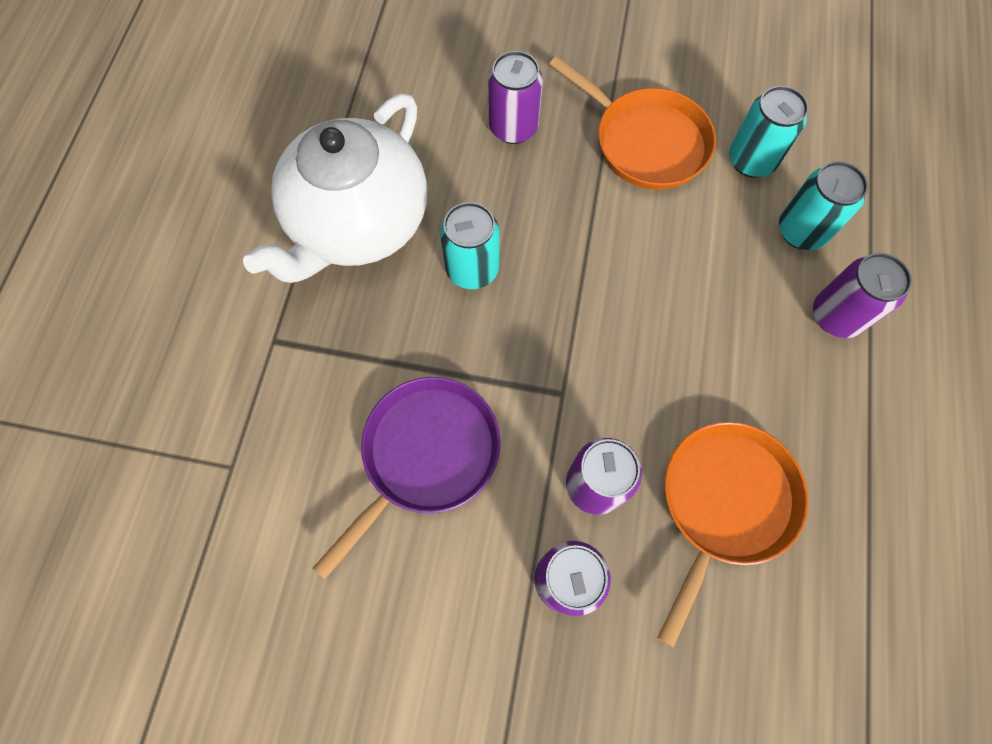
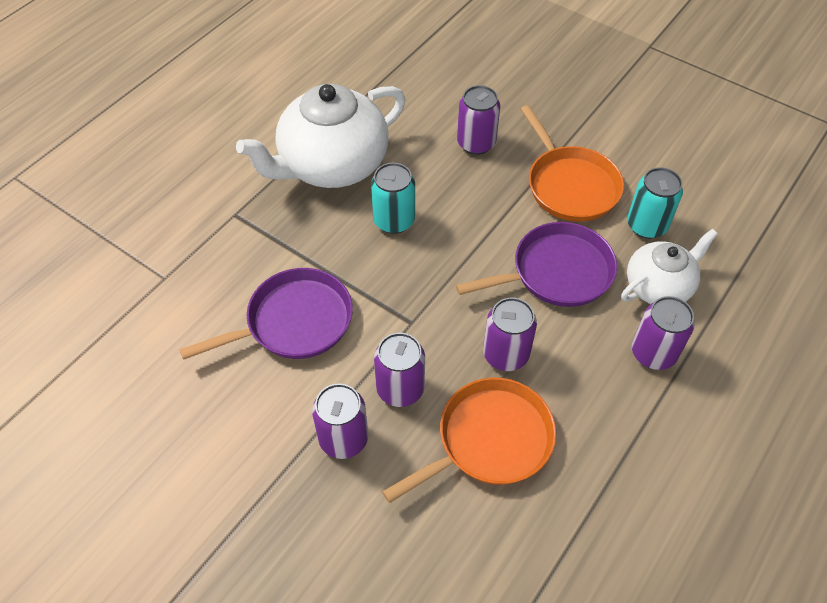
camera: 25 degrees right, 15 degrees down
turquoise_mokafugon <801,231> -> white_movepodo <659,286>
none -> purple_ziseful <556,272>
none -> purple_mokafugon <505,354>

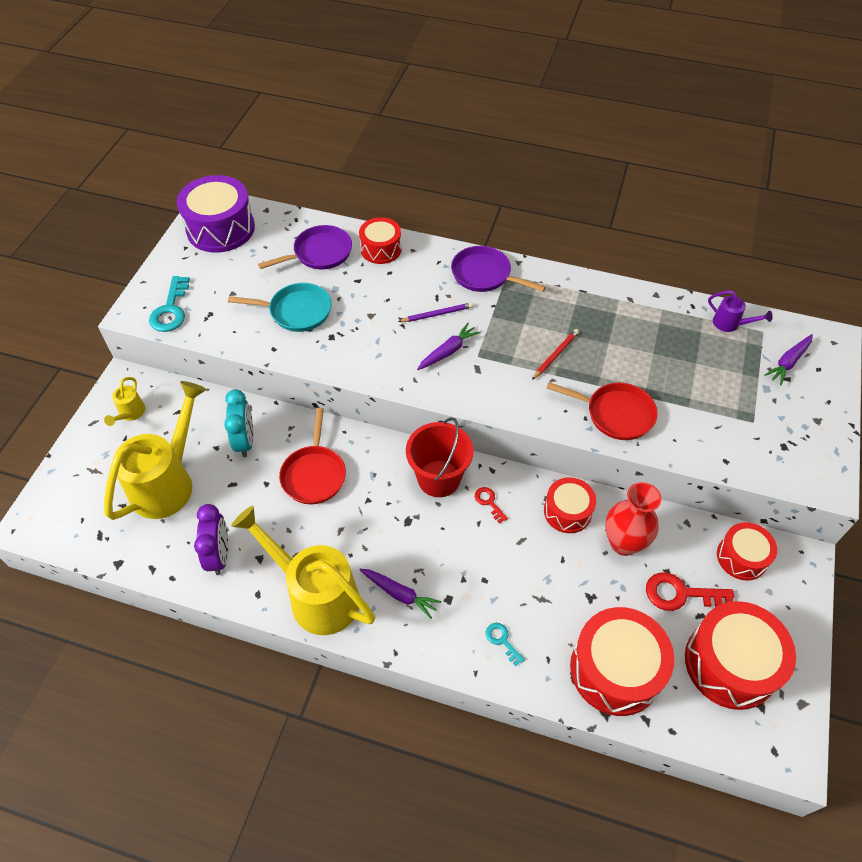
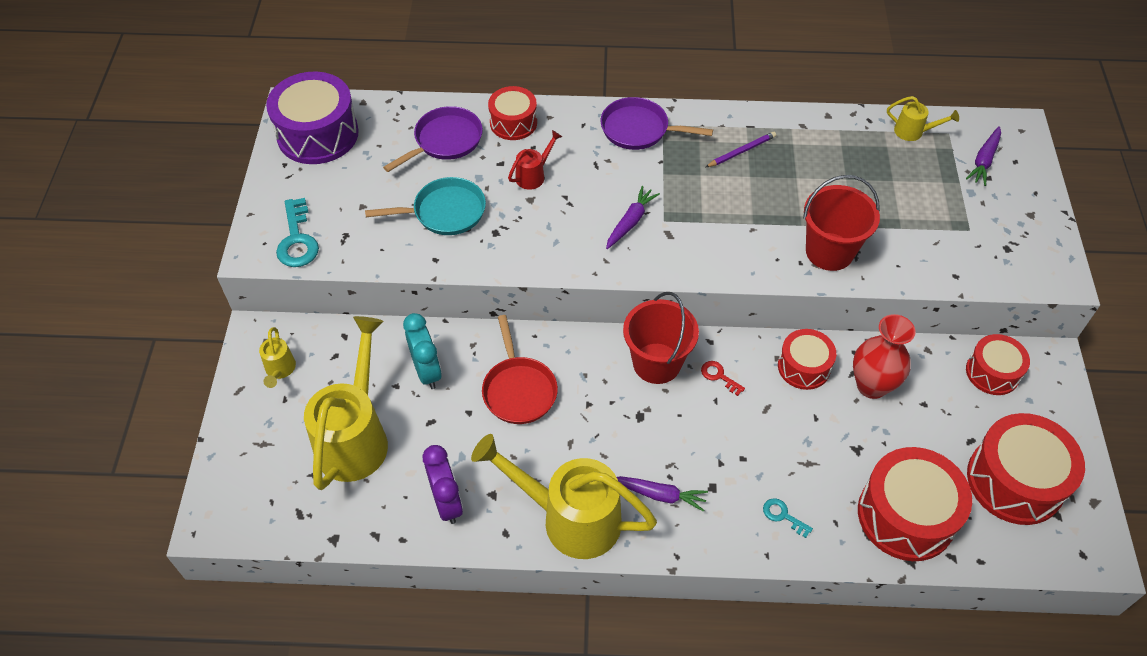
camera: 15 degrees left, 0 degrees up
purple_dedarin <437,314> -> purple_dedarin <741,151>, move
red_dedarin <555,355> -> none
red_ziseful <615,414> -> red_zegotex <829,251>
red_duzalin <681,594> -> none
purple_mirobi <730,324> -> yellow_mirobi <913,132>
none -> red_mirobi <533,175>

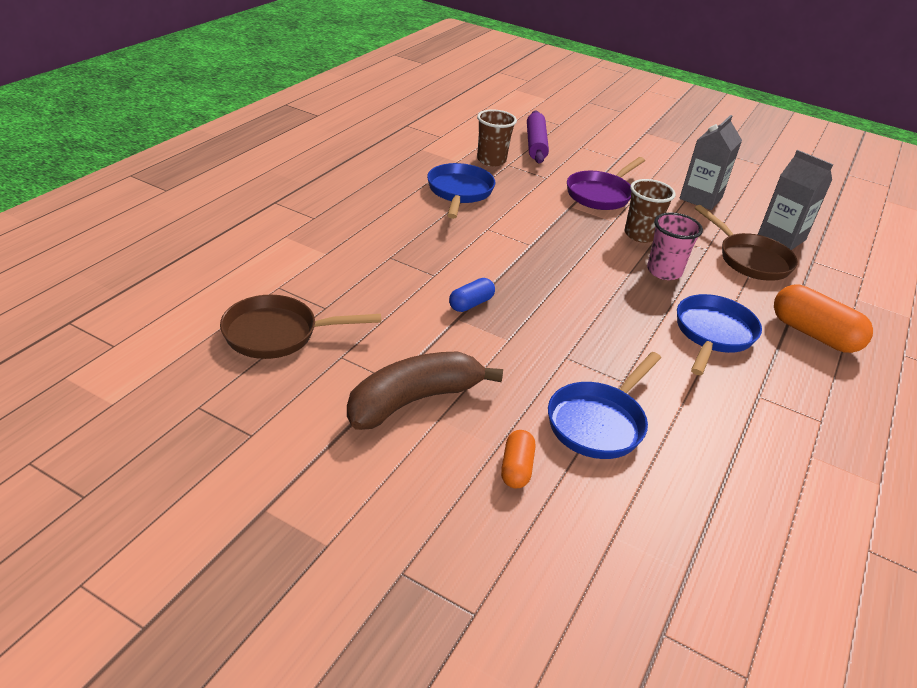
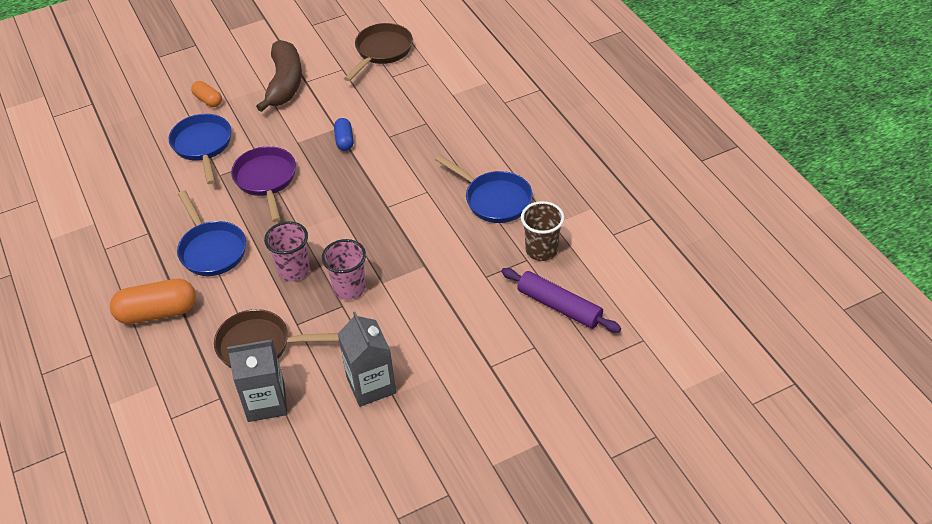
camera: 130 degrees right, 10 degrees up
purple_ziseful <601,194> -> purple_ziseful <266,180>, move
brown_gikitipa <640,235> -> pink_gikitipa <349,288>

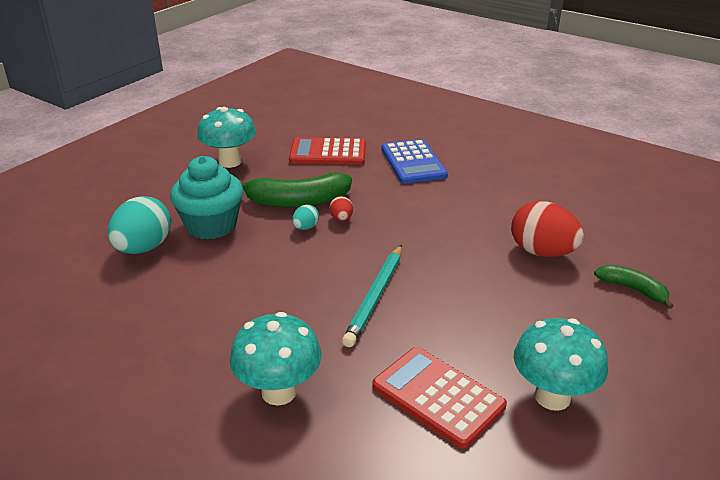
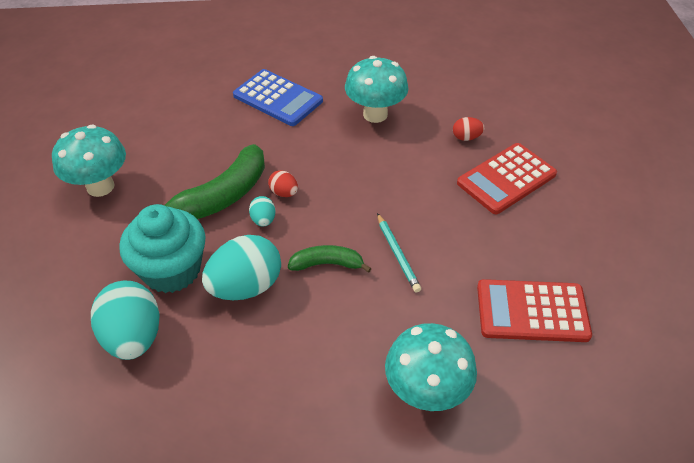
camera: 40 degrees left, 15 degrees up
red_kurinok <328,153> -> red_kurinok <506,179>, move
turquoise_dedarin <375,297> -> turquoise_dedarin <397,254>, x0.64
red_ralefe <542,252> -> red_ralefe <466,137>, x0.47
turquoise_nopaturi <552,397> -> turquoise_nopaturi <375,114>, move
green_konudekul <633,289> -> green_konudekul <327,264>, move
none -> turquoise_ralefe <246,286>

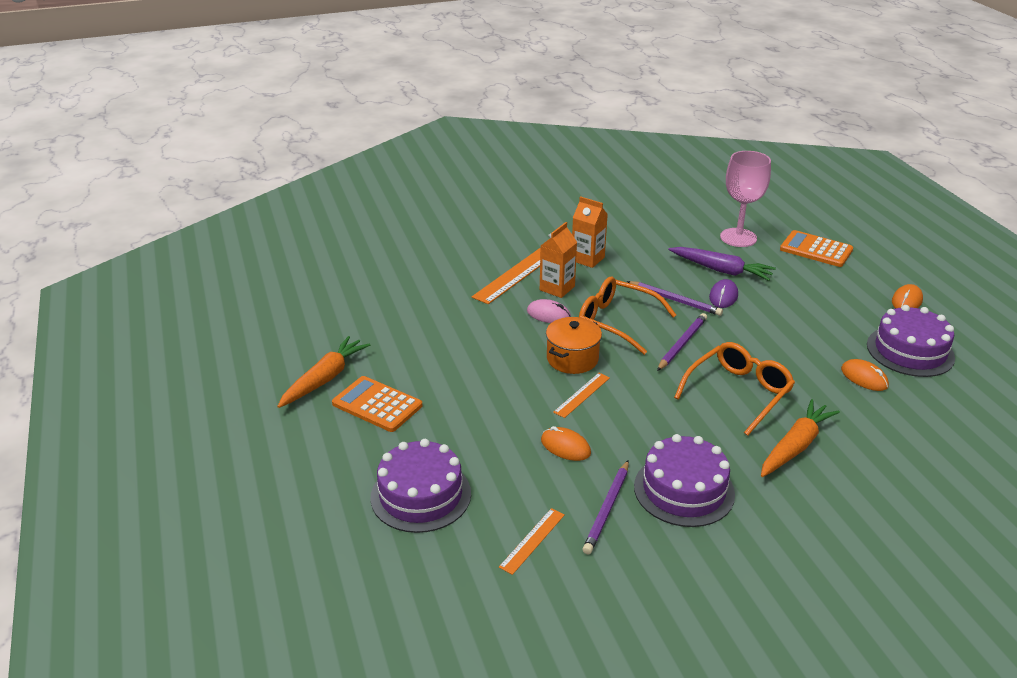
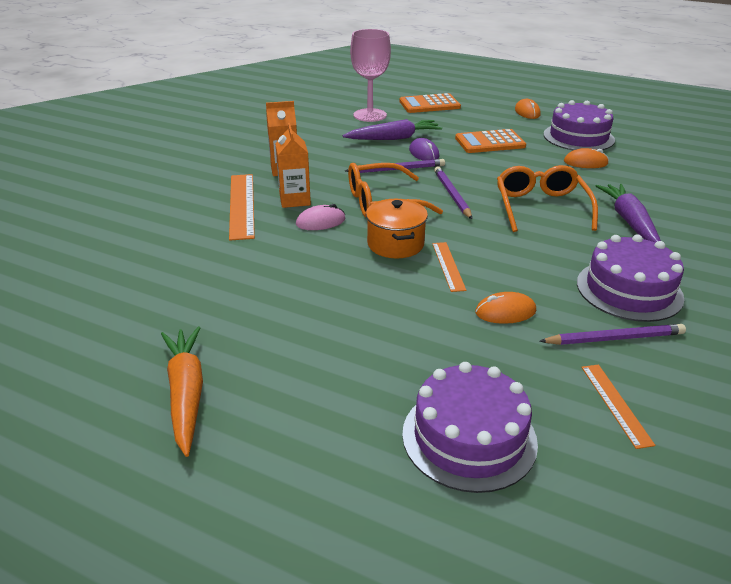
camera: 45 degrees left, 0 degrees up
orange_kurinok <377,405> -> orange_kurinok <490,142>, move
purple_dedarin <607,509> -> purple_dedarin <614,338>, 75 degrees counterclockwise
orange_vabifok <795,446> -> purple_vabifok <629,221>

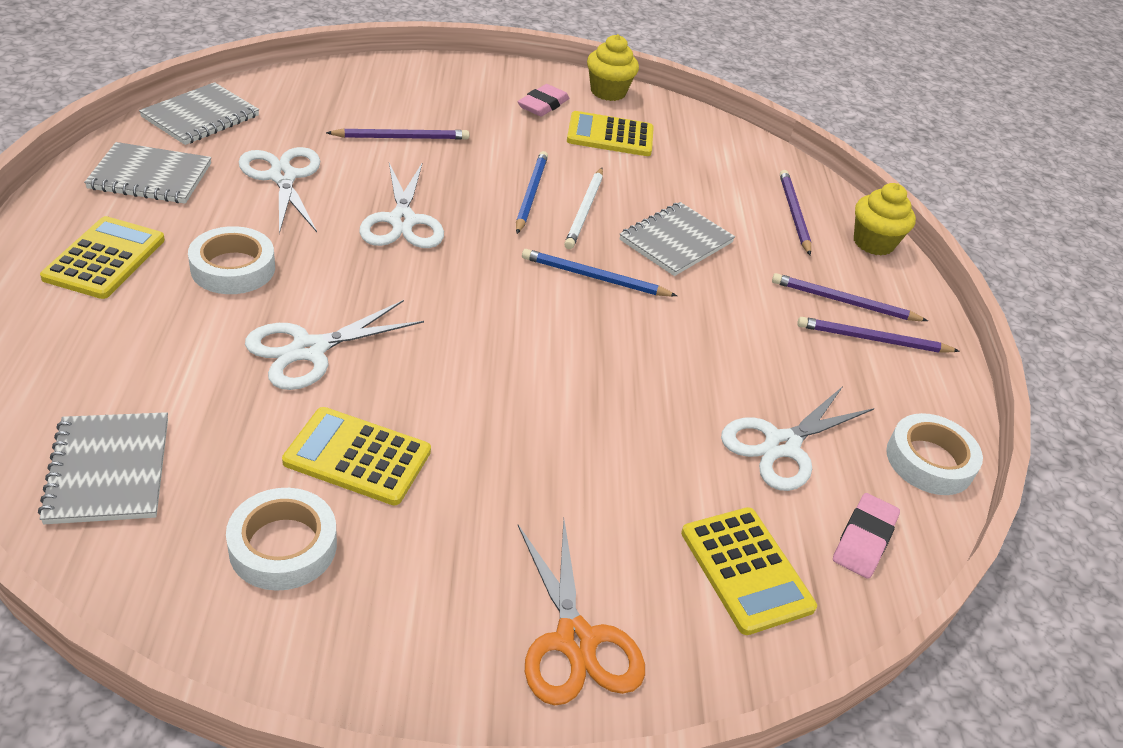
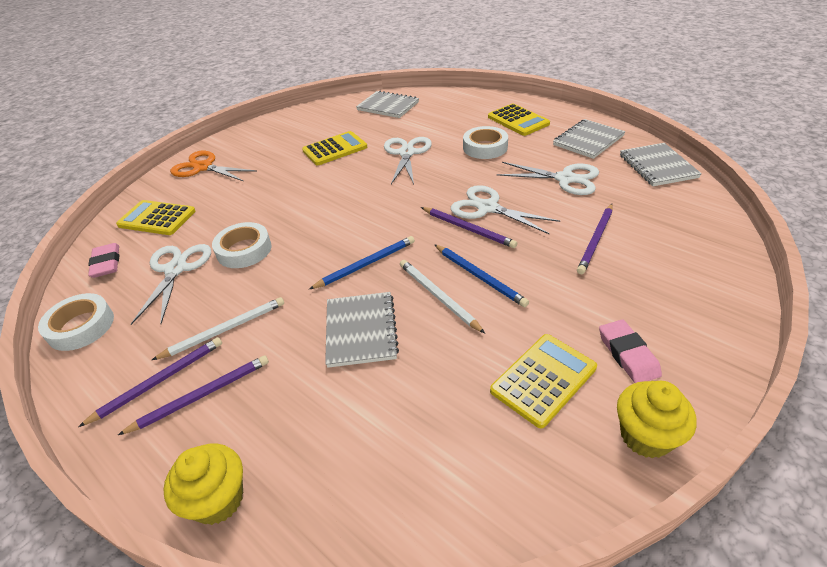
camera: 140 degrees right, 0 degrees up
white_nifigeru <283,546> -> white_nifigeru <244,250>, move
purple_dedarin <794,214> -> purple_dedarin <468,229>, move
none -> white_dedarin <224,330>

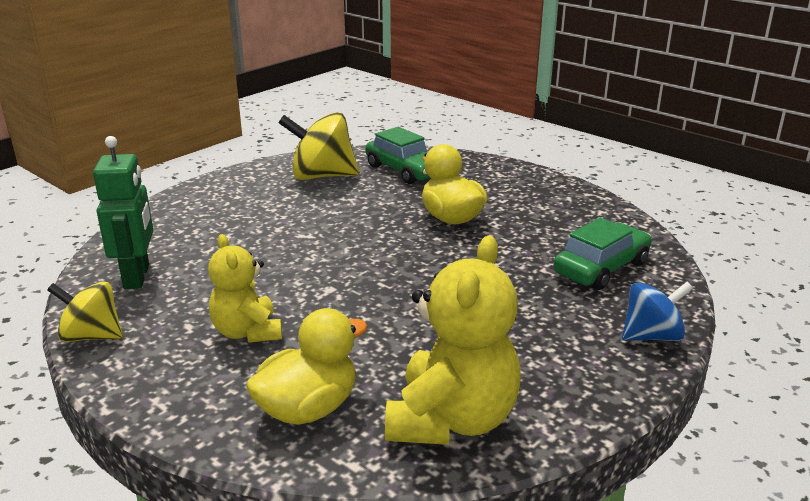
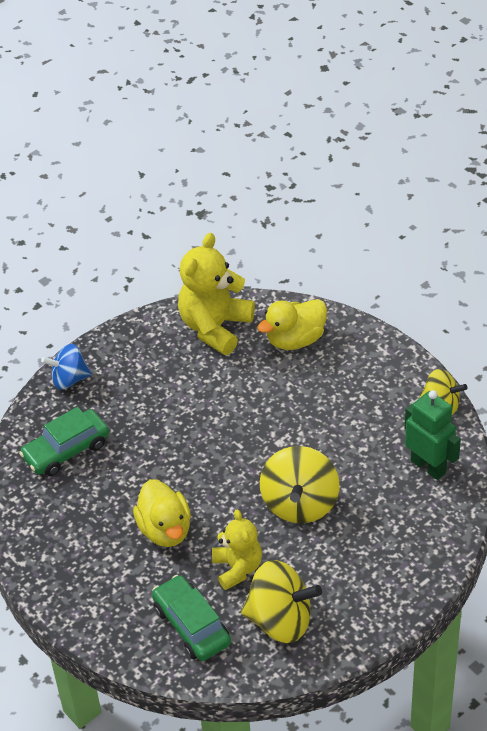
camera: 170 degrees left, 20 degrees up
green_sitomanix <137,277> -> green_sitomanix <428,466>, 135 degrees clockwise
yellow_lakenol <247,332> -> yellow_lakenol <237,568>, move
none -> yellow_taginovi <300,503>

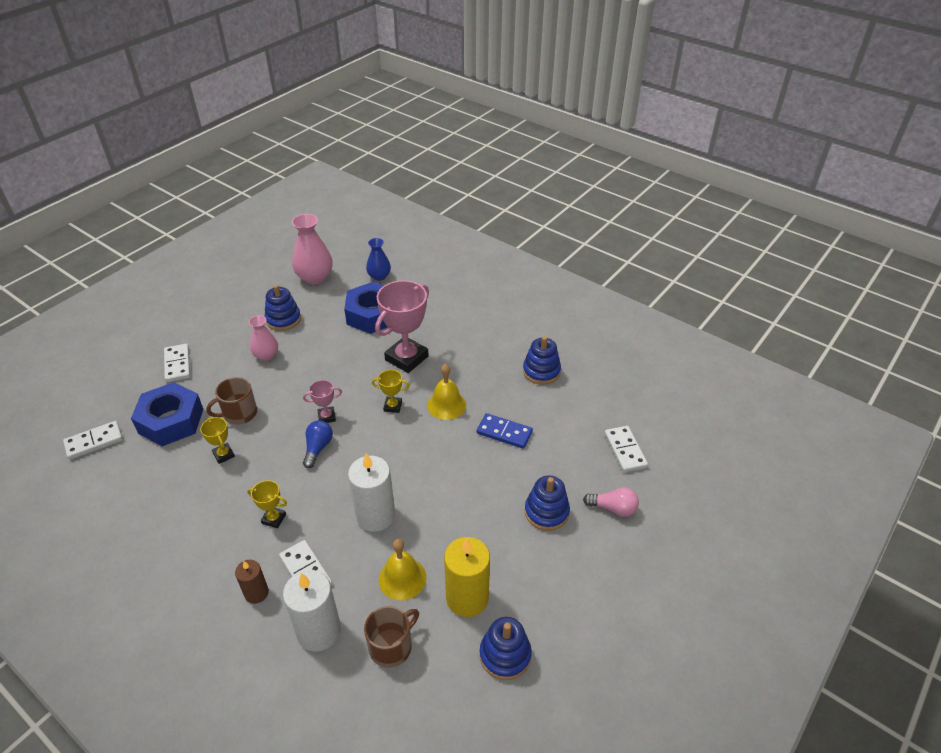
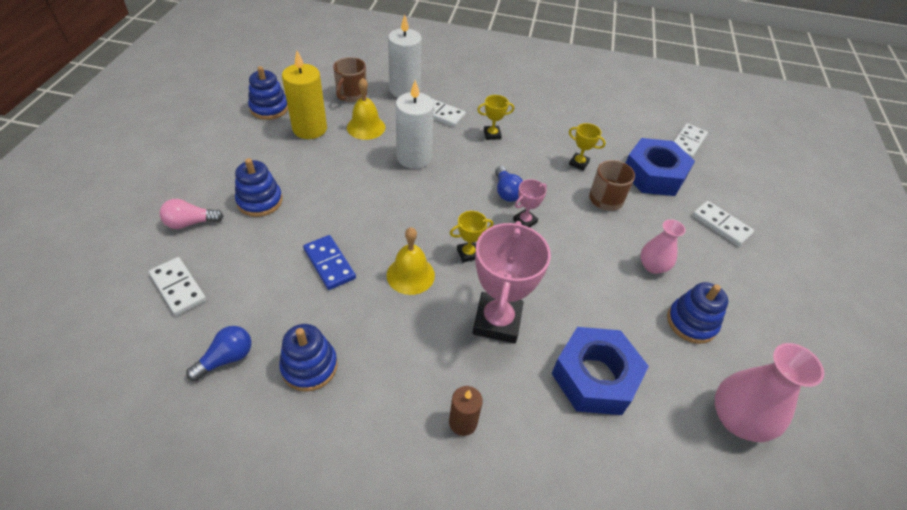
camera: 150 degrees right, 5 degrees up
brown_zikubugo <256,593> -> brown_zikubugo <463,422>, move
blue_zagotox <379,276> -> none
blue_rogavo <504,432> -> blue_rogavo <329,264>, 60 degrees clockwise
none -> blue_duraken <226,358>

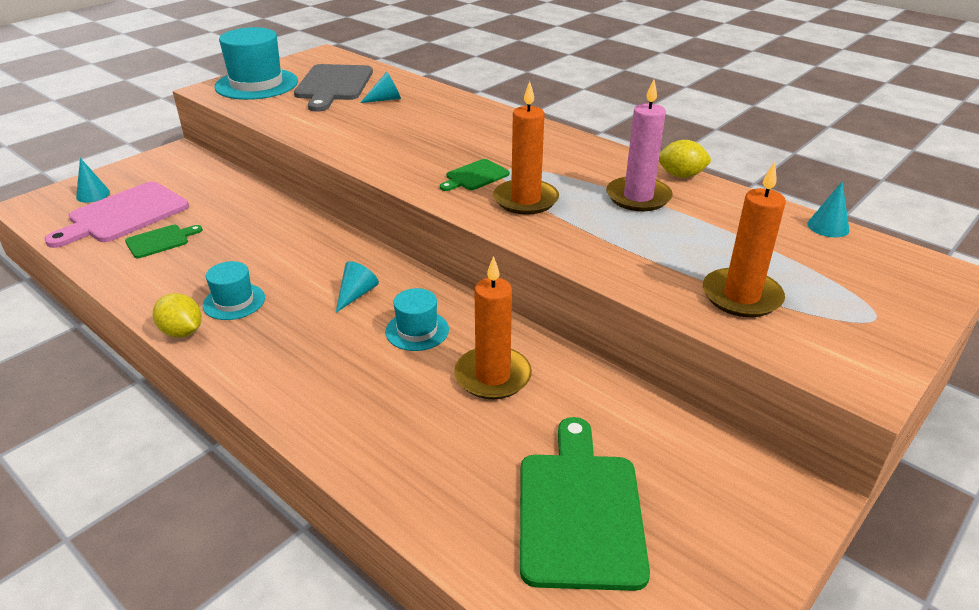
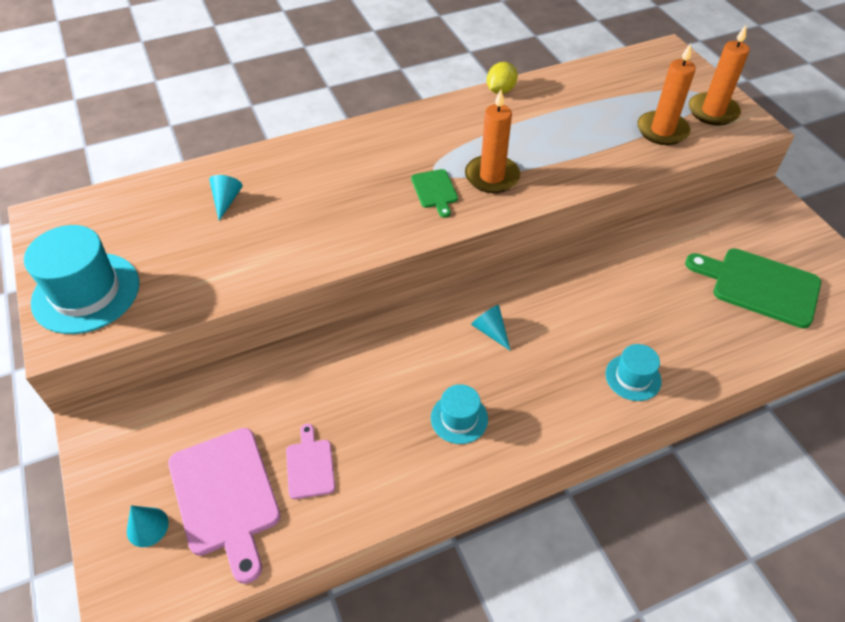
camera: 65 degrees left, 15 degrees up
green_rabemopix <160,241> -> pink_rabemopix <310,465>
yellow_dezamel <182,332> -> none
grey_rabemopix <333,85> -> none
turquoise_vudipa <417,330> -> turquoise_vudipa <633,377>, move
orange_zikubugo <493,376> -> orange_zikubugo <713,111>, move
pink_zikubugo <638,197> -> none
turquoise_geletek <828,227> -> none

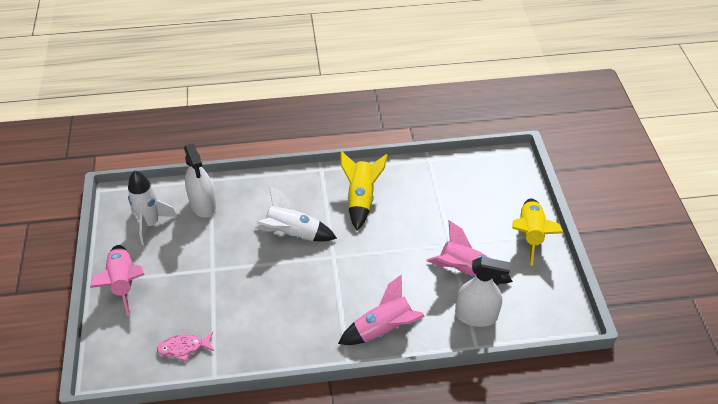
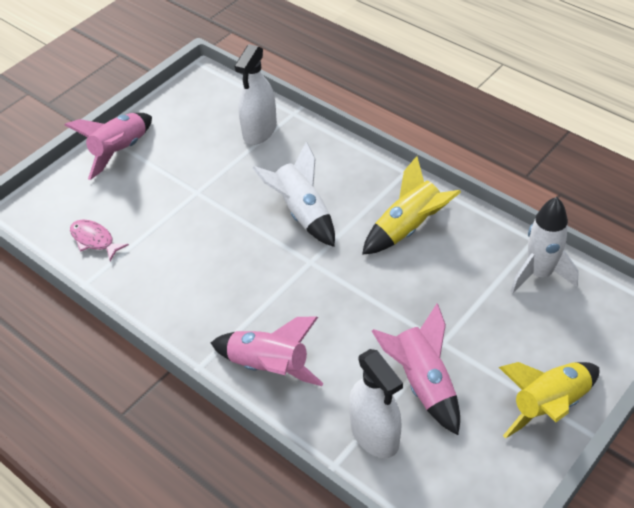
camera: 50 degrees right, 0 degrees up
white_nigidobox <150,224> -> white_nigidobox <539,274>, move

